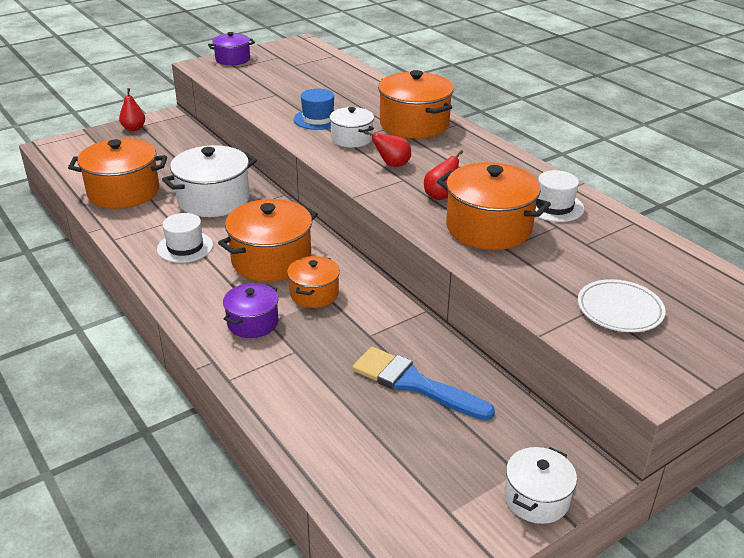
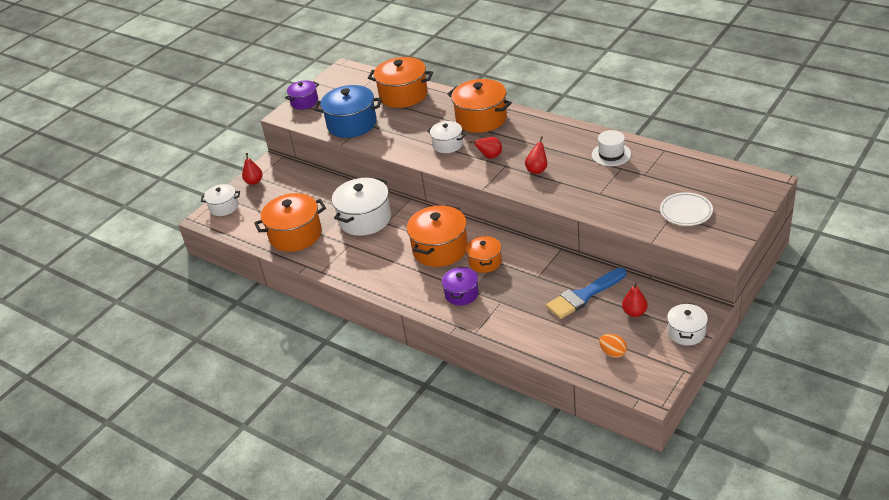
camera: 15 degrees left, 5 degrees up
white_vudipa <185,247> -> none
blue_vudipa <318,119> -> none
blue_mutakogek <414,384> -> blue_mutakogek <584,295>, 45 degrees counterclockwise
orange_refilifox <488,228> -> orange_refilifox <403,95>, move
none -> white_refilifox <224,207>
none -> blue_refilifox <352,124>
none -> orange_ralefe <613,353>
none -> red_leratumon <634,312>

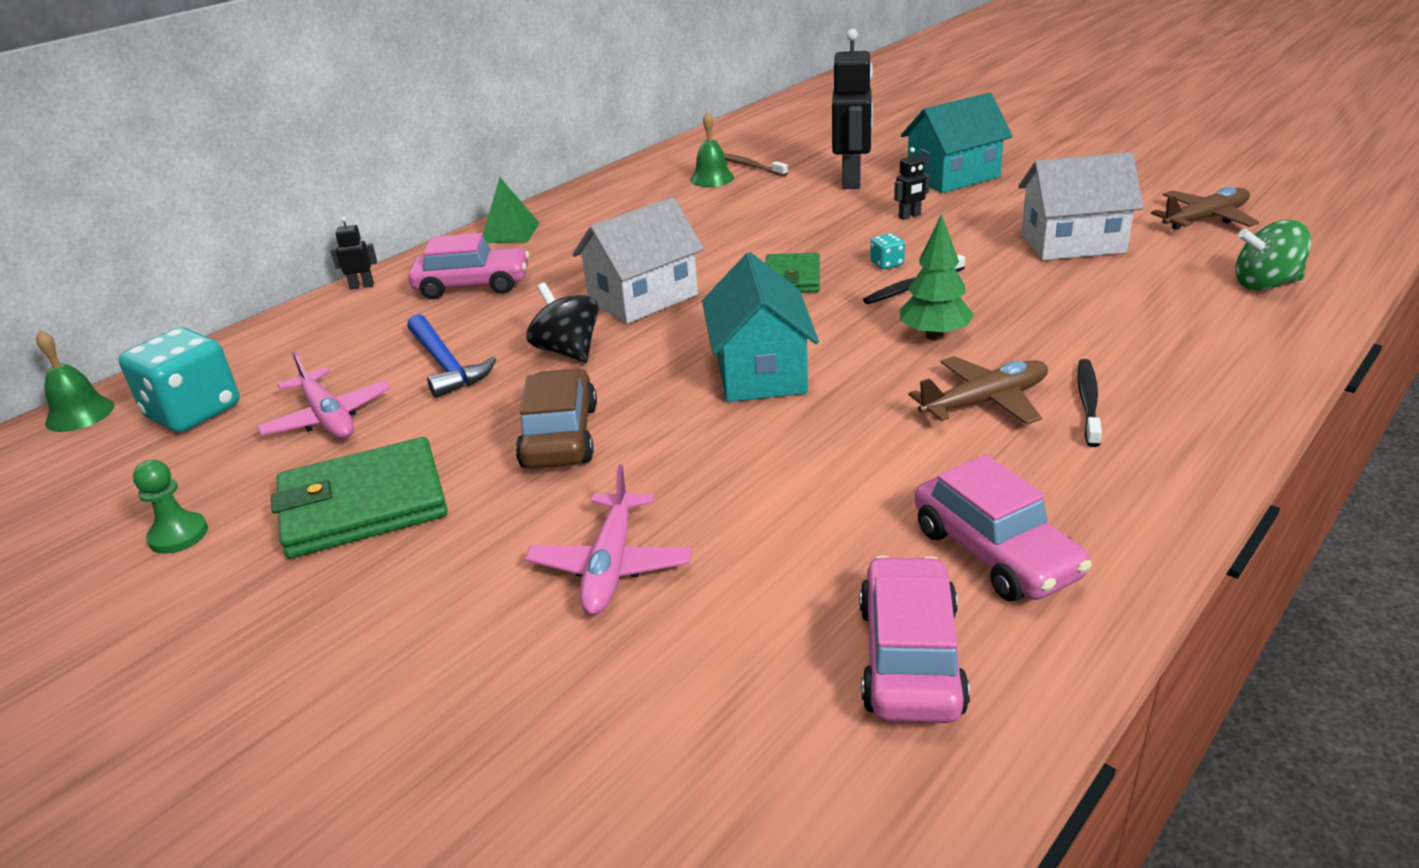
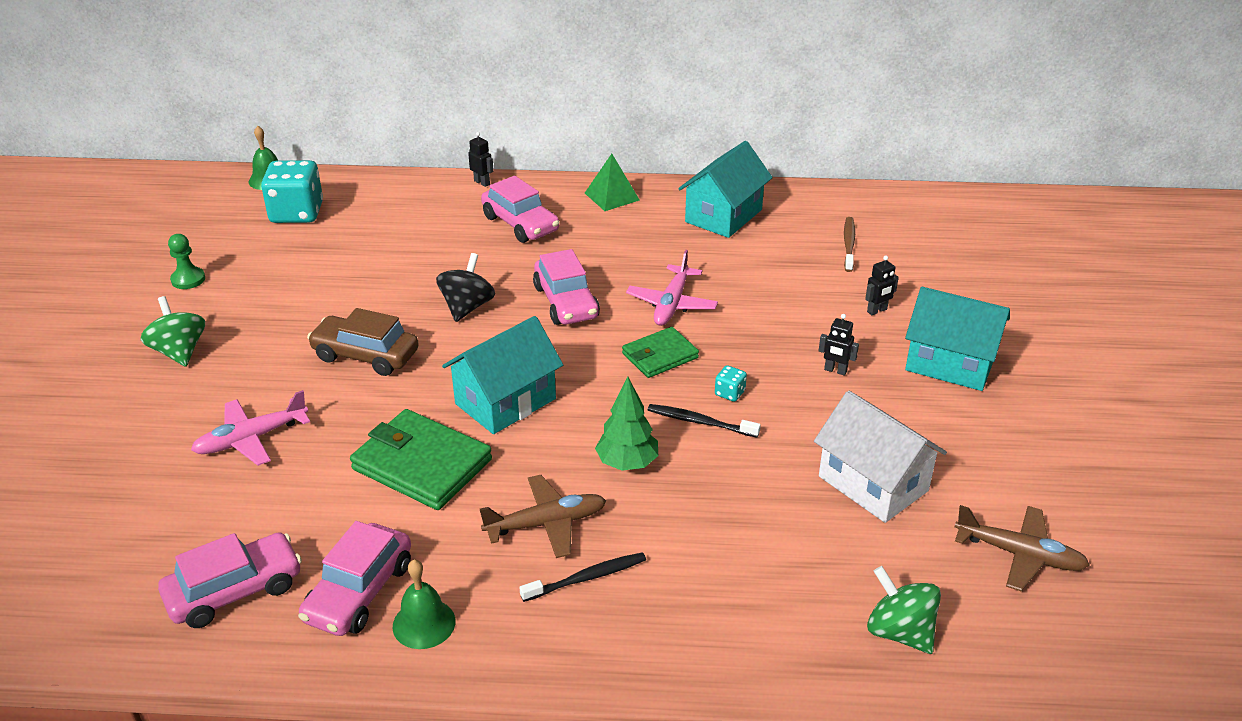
camera: 50 degrees right, 5 degrees up
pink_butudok <327,417> -> pink_butudok <672,304>, move
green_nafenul <363,505> -> green_nafenul <422,464>, move
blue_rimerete <445,365> -> none
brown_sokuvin <560,436> -> brown_sokuvin <365,355>, 120 degrees counterclockwise
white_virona <643,298> -> pink_sokuvin <566,302>
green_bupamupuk <712,178> -> green_bupamupuk <424,623>, move
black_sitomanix <852,181> -> black_sitomanix <877,311>, x0.44
brown_butudok <984,402> -> brown_butudok <546,524>, 45 degrees counterclockwise
none -> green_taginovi <179,352>
none -> turquoise_virona <723,216>

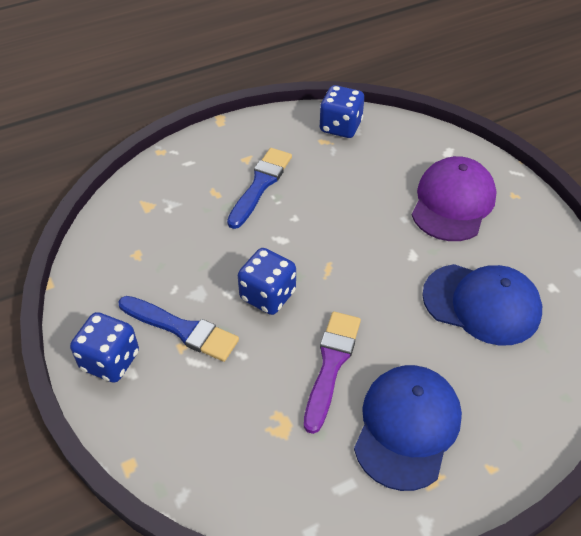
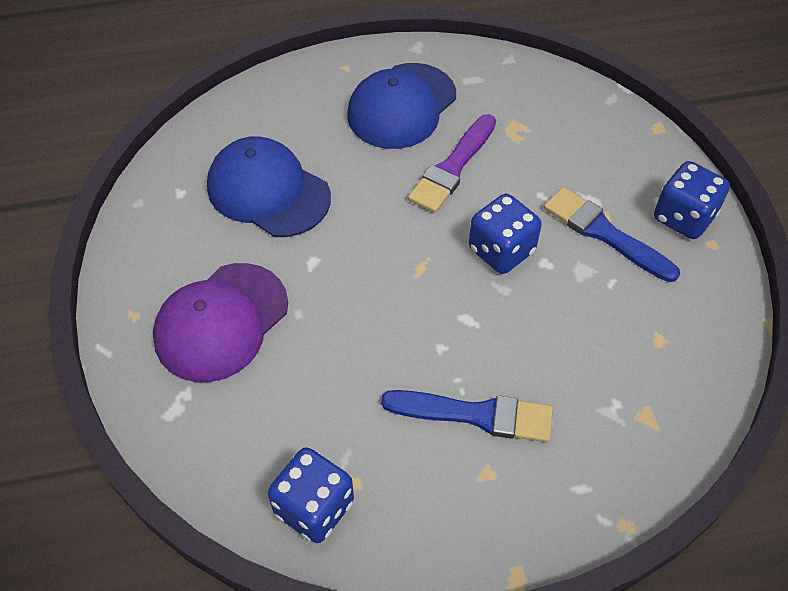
camera: 165 degrees left, 5 degrees up
blue_mutakogek <260,185> -> blue_mutakogek <476,415>, 120 degrees counterclockwise

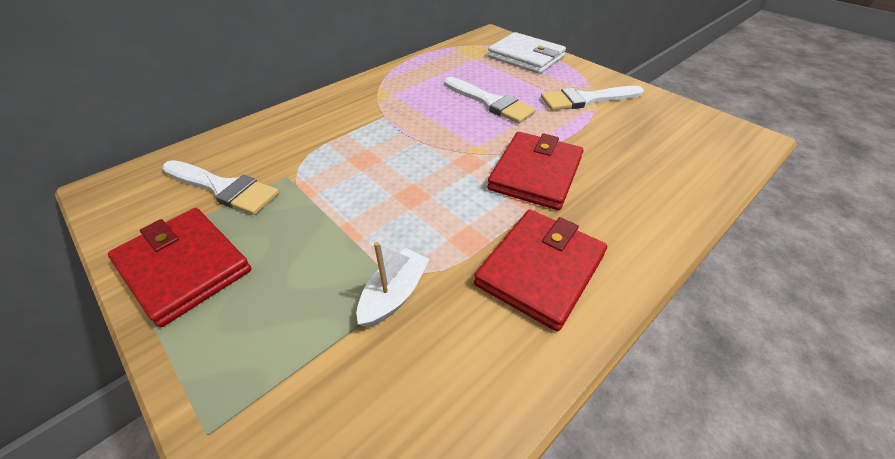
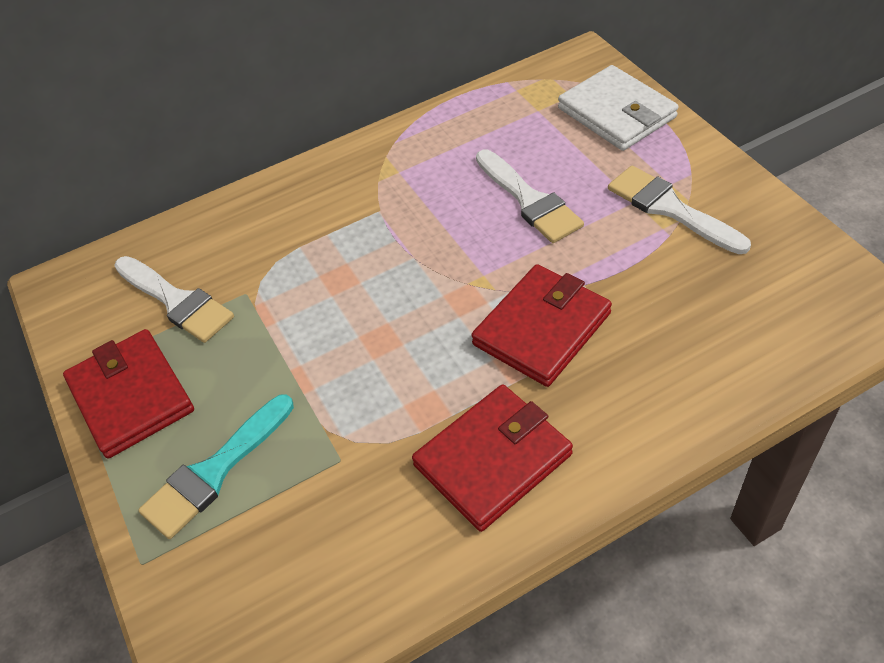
camera: 20 degrees right, 5 degrees up
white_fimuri <394,295> -> none
white_mutakogek <586,99> -> white_mutakogek <670,209>, 45 degrees clockwise
none -> turquoise_mutakogek <215,471>

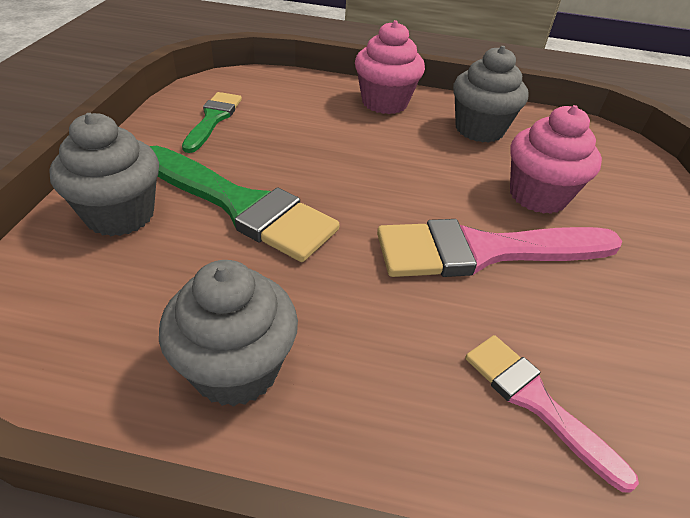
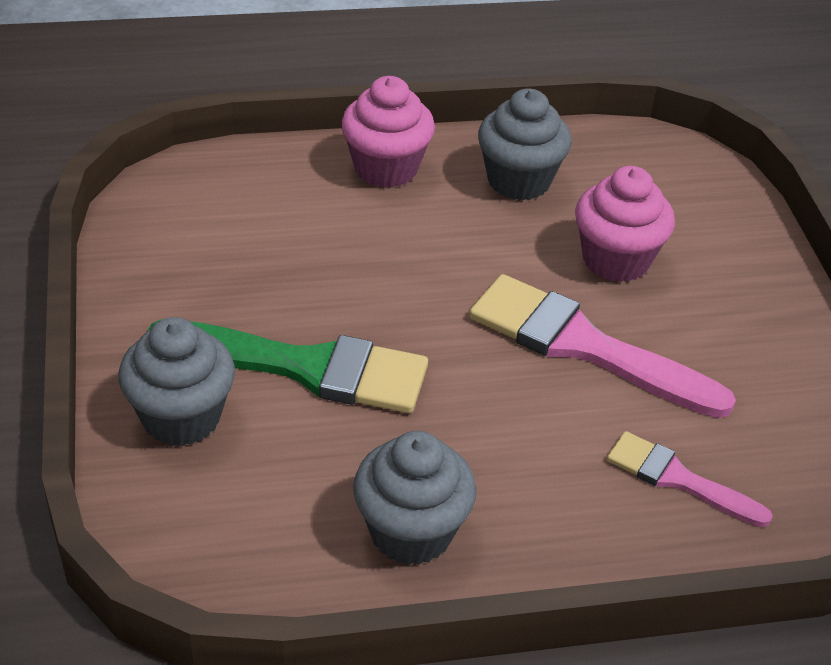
camera: 20 degrees left, 0 degrees up
green_mutakogek <213,119> -> none
pink_mutakogek <484,251> -> pink_mutakogek <584,346>, 60 degrees clockwise

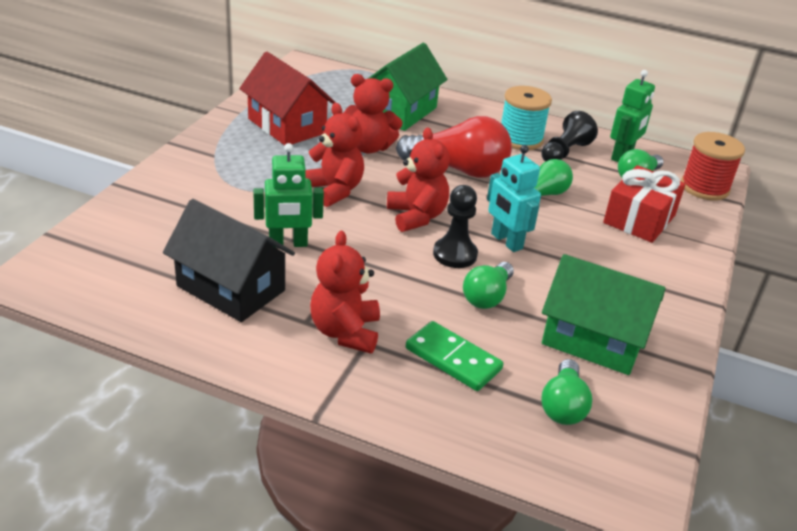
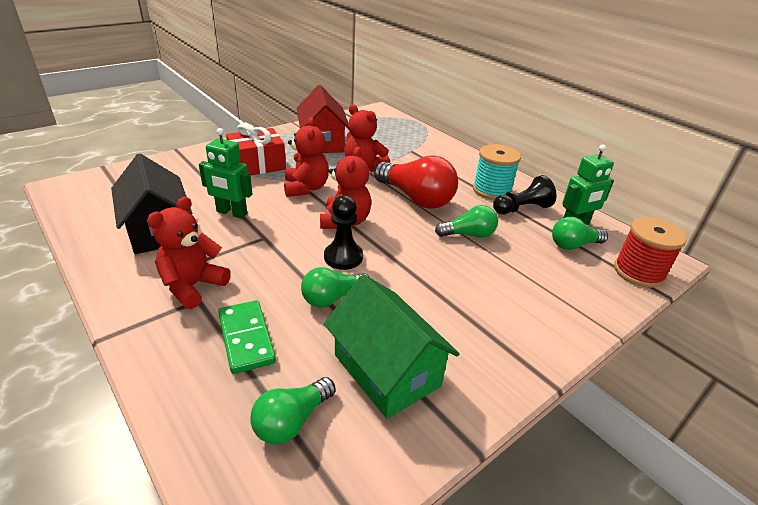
camera: 30 degrees right, 0 degrees up
green_virona <401,112> -> none
turquoise_sitomanix <506,241> -> none
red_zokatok <639,219> -> red_zokatok <257,165>, move

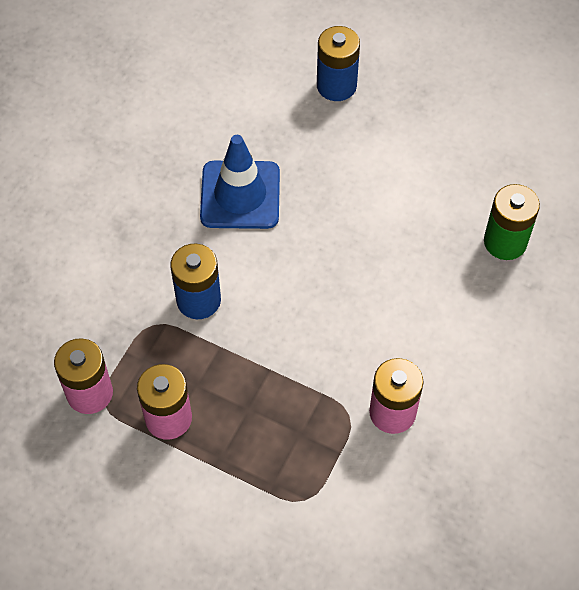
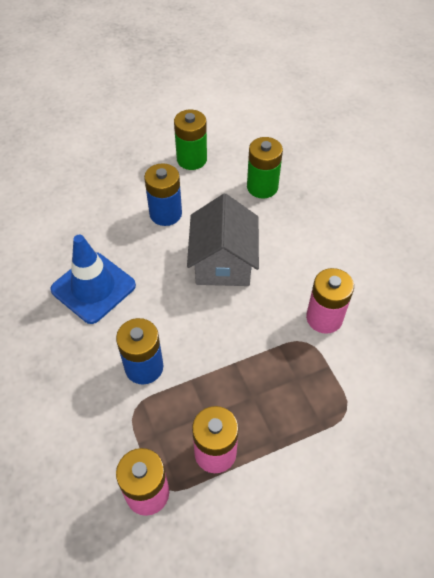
camera: 50 degrees left, 5 degrees down
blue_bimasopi <336,86> -> blue_bimasopi <165,214>, move
none -> green_bimasopi <191,159>
none -> grey_virona <223,262>

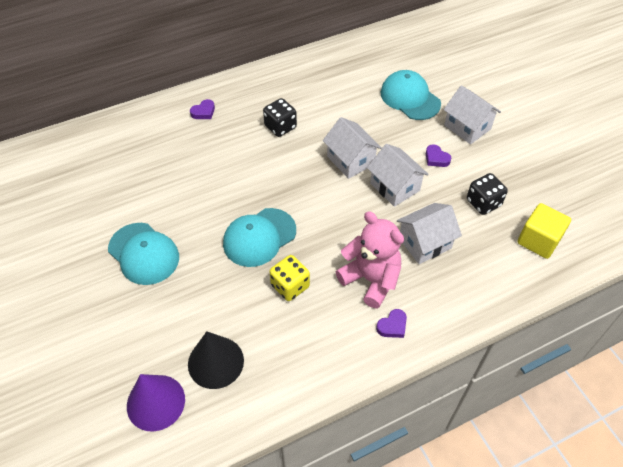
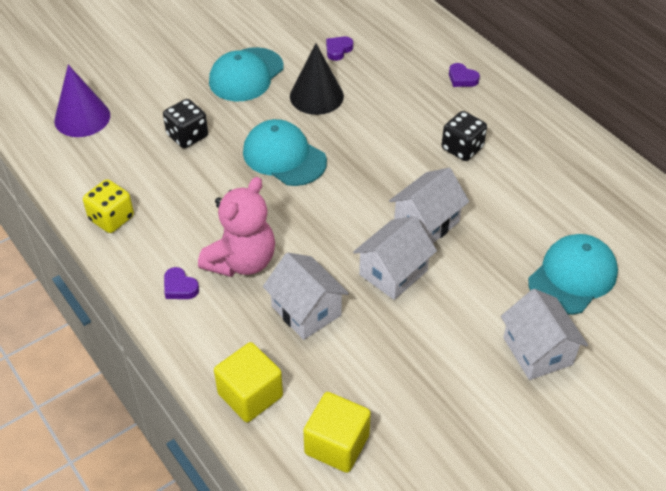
camera: 80 degrees right, 5 degrees down
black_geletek <215,362> -> black_geletek <316,96>, move
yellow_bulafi <290,286> -> yellow_bulafi <111,218>, move
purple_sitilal <436,158> -> purple_sitilal <338,50>, move
white_virona <467,127> -> white_virona <537,351>, 60 degrees counterclockwise
black_bulafi <483,203> -> black_bulafi <187,136>, move
none -> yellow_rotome <250,395>

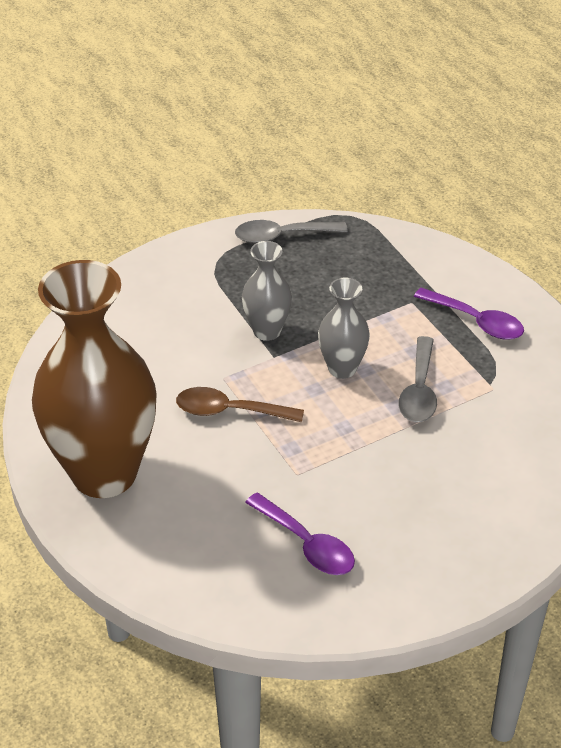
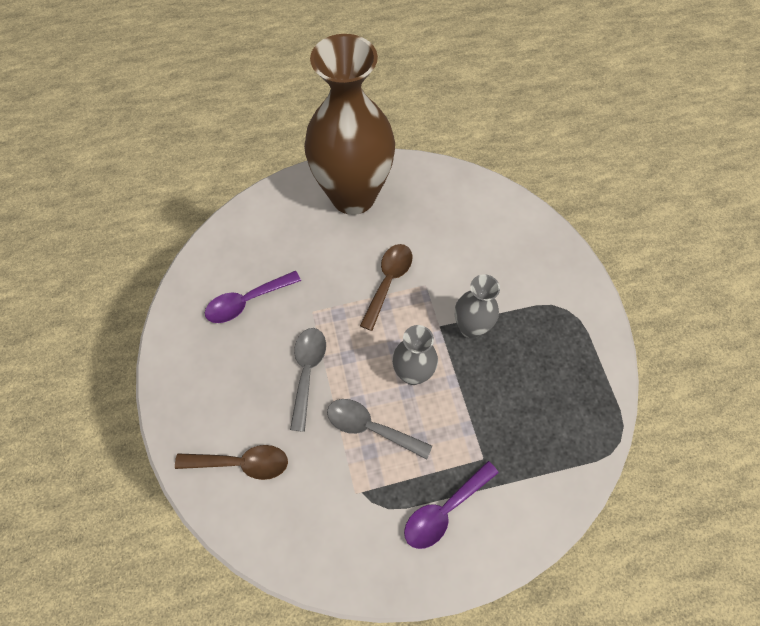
camera: 105 degrees right, 20 degrees up
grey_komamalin <282,236> -> grey_komamalin <307,372>, move
none -> brown_komamalin <241,463>

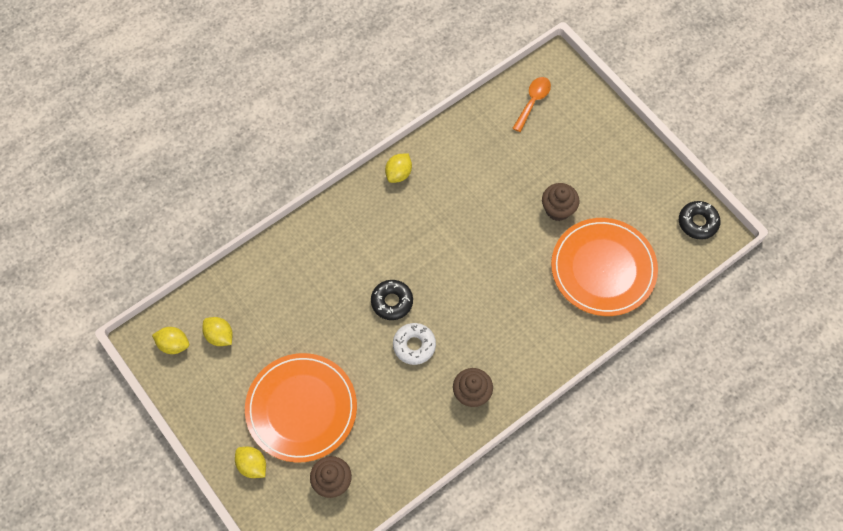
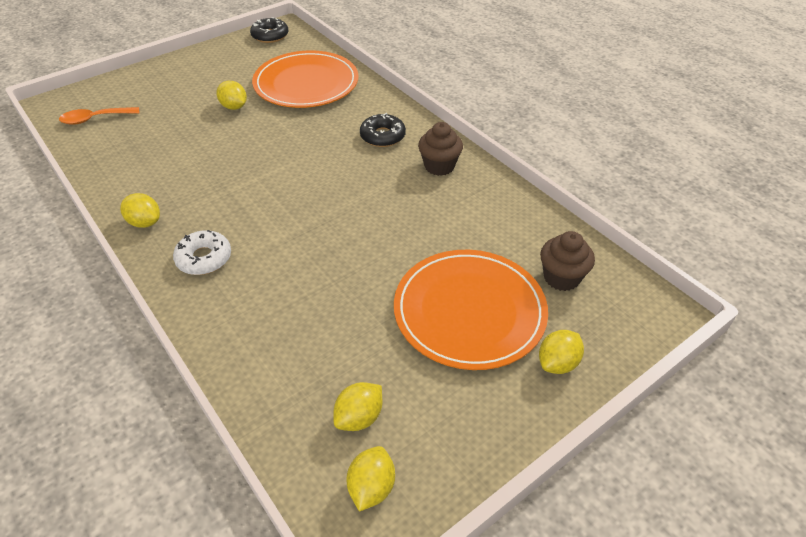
camera: 90 degrees left, 20 degrees down
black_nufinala <392,302> -> black_nufinala <382,136>, move
white_nufinala <414,345> -> white_nufinala <204,258>, move
orange_komamalin <533,101> -> orange_komamalin <94,119>, 45 degrees counterclockwise
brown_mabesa <558,209> -> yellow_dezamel <234,107>

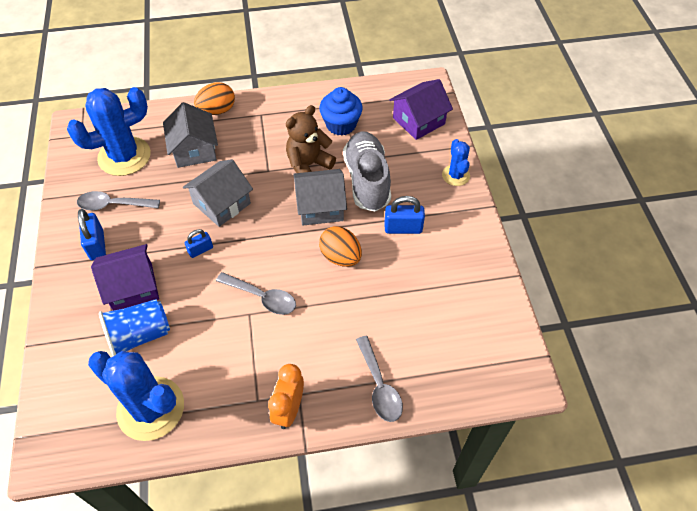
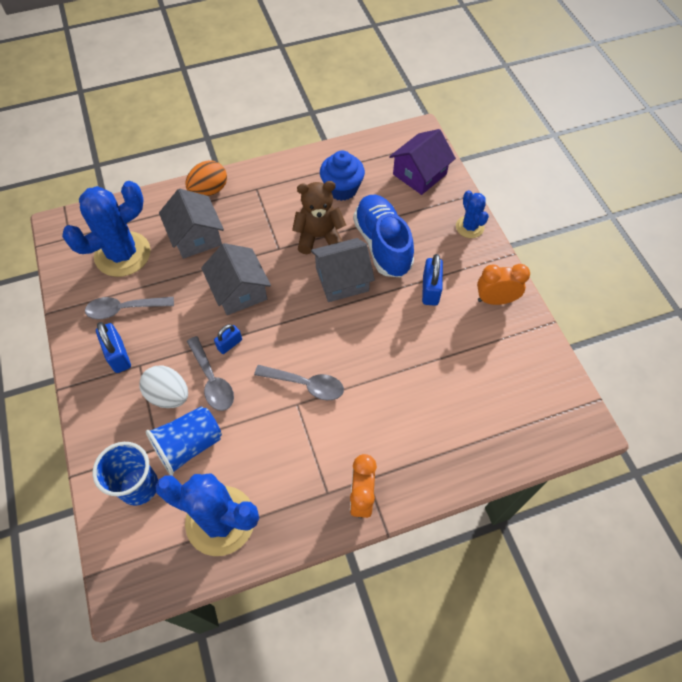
camera: 10 degrees left, 5 degrees up
purple_virona <133,287> -> white_ralefe <169,395>
grey_virona <222,203> -> grey_virona <239,291>, 60 degrees counterclockwise
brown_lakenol <308,165> -> brown_lakenol <319,237>, 45 degrees clockwise
orange_ralefe <340,257> -> none
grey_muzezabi <367,180> -> blue_muzezabi <382,245>
grey_komamalin <379,386> -> grey_komamalin <212,380>, move
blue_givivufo <403,228> -> blue_givivufo <430,290>, 75 degrees counterclockwise
none -> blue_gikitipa <139,486>
none -> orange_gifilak <495,300>

